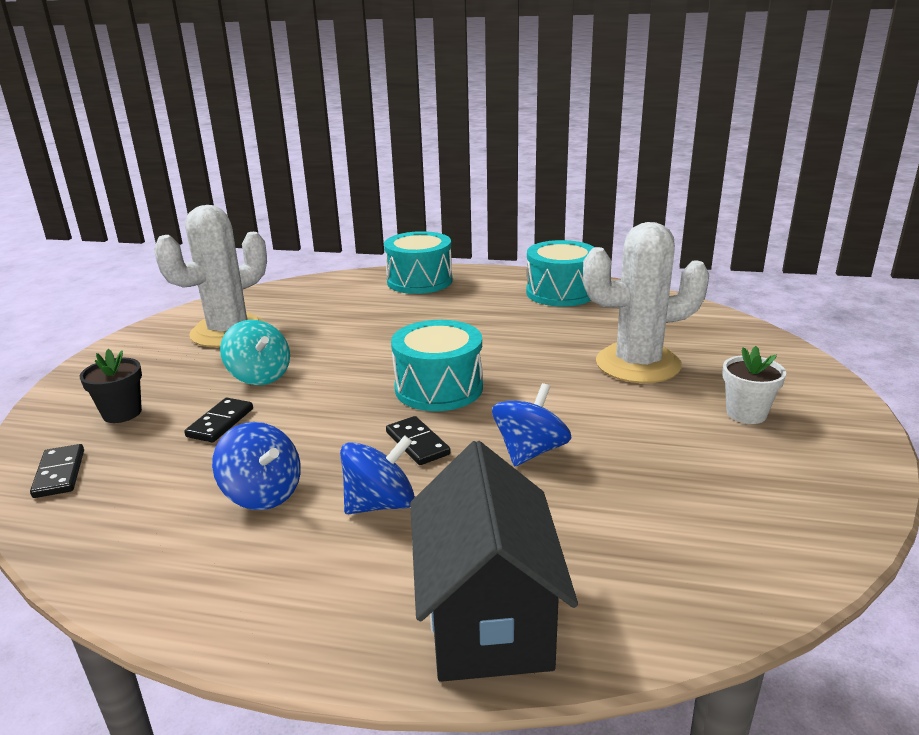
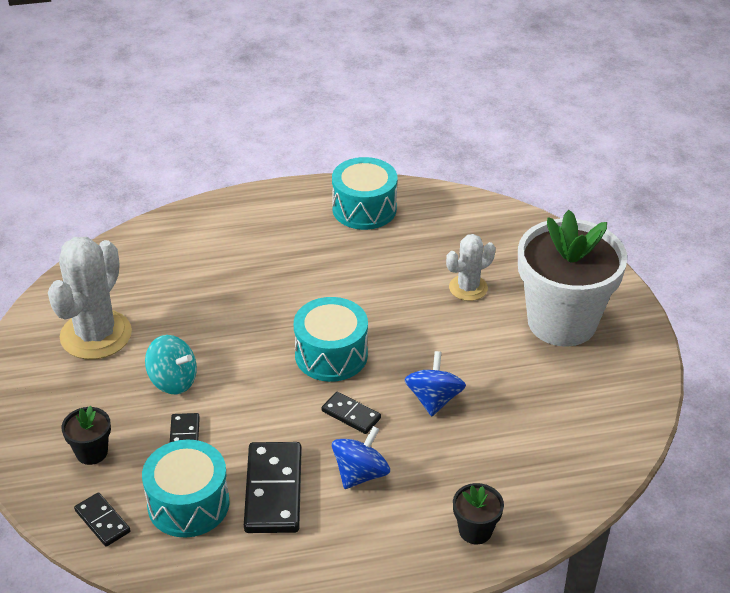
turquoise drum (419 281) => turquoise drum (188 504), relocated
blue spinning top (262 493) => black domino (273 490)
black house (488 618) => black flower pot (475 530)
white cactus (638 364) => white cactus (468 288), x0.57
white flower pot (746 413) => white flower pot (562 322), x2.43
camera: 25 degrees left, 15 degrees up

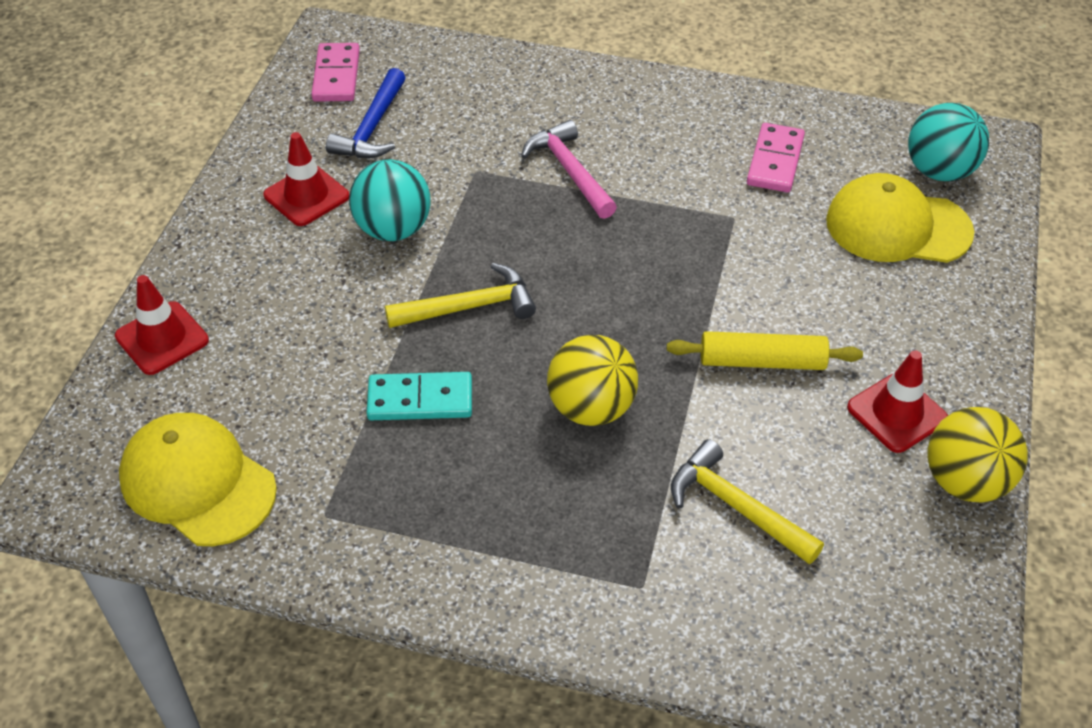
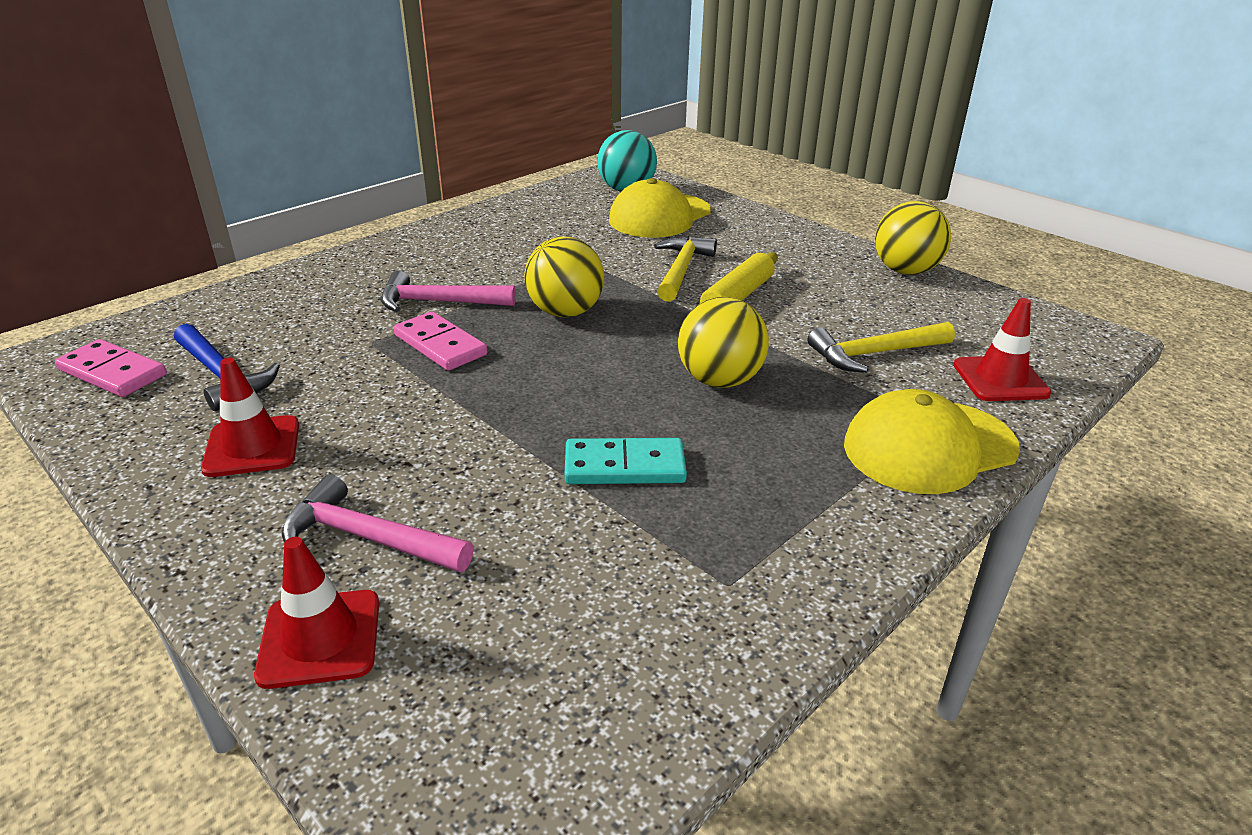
turquoise ball (393 229) => nothing
nothing => pink hammer (367 537)
nothing => yellow ball (565 312)
yellow cap (197 483) => yellow cap (929 447), relocated
yellow hammer (470 307) => yellow hammer (681 270), relocated
pink domino (775 161) => pink domino (440 345), relocated
red traffic cone (897 413) => red traffic cone (1000 379), relocated
turquoise domino (420 400) => turquoise domino (624 466), 60 degrees clockwise
camera: 60 degrees left, 15 degrees down

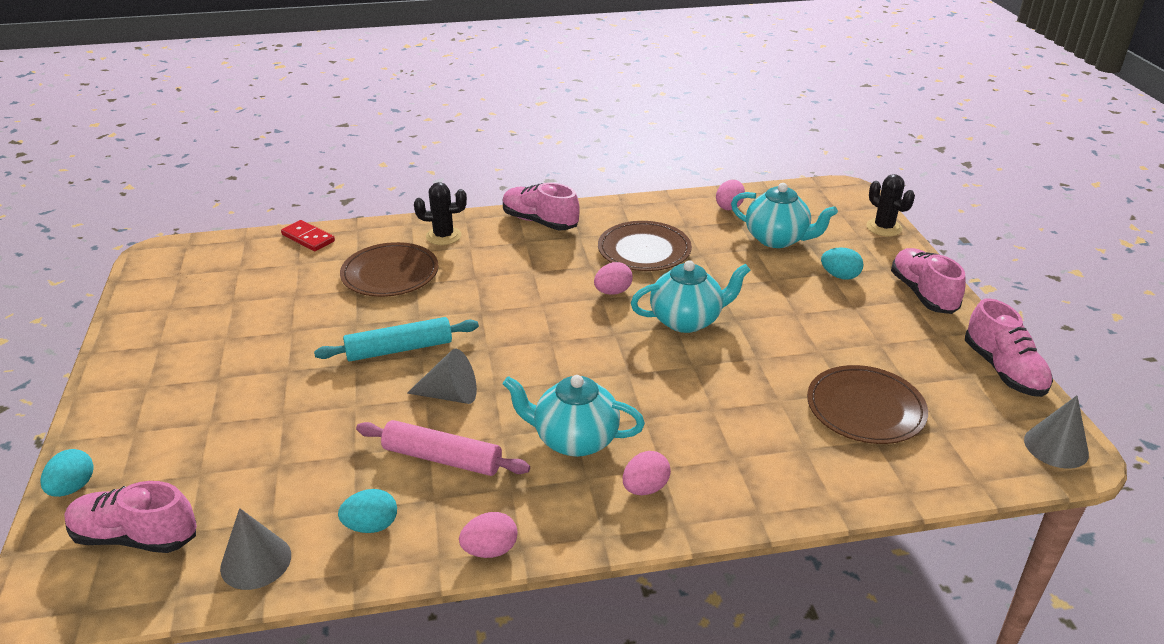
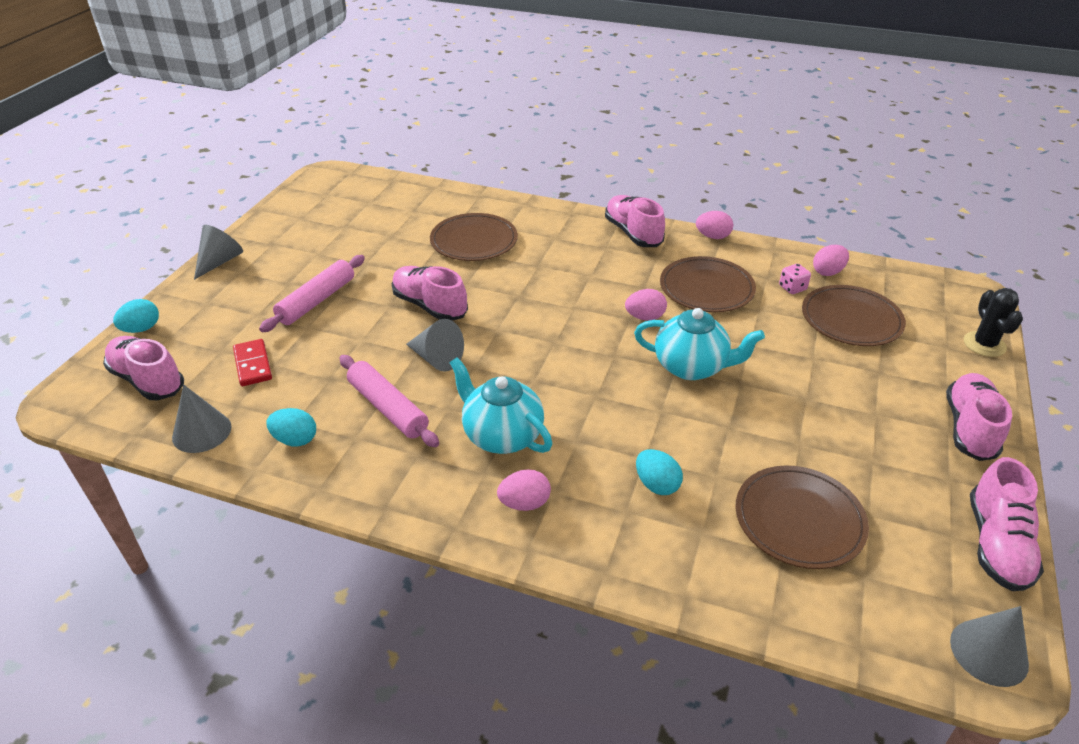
black cactus (443 236) => nothing
nothing => grey cone (220 262)
nothing => pink rolling pin (316 301)
nothing => pink dice (792 288)
red domino (308 238) => red domino (253 365), relocated
pink egg (490 550) => pink egg (712 236), relocated
turquoise egg (840 276) => turquoise egg (656 485), relocated
turquoise rolling pin (399 349) => pink shoe (430 306)
turquoise teapot (777 239) => brown plate (851 319)
camera: 30 degrees right, 5 degrees up

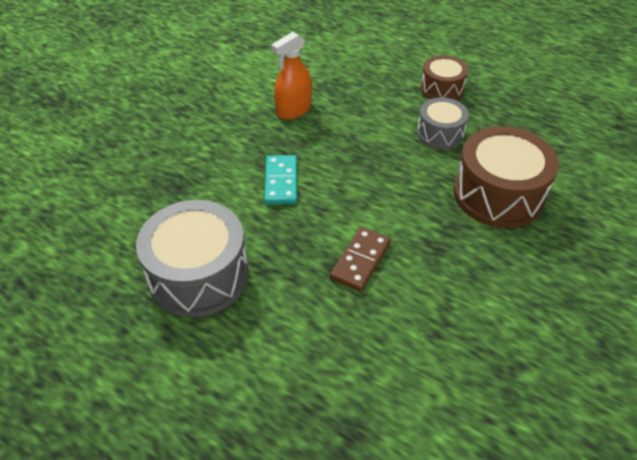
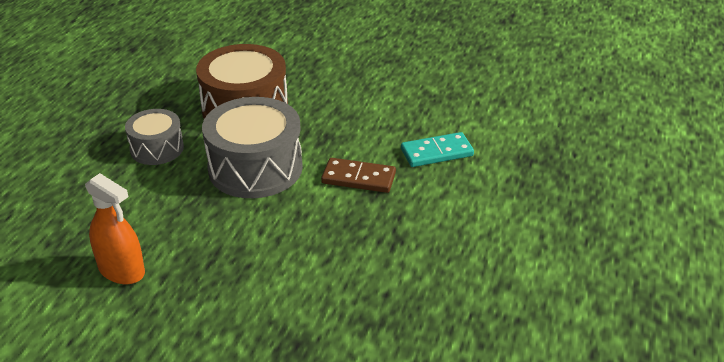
brown drum (441 89) => nothing
grey drum (199 275) => grey drum (255 168), relocated
turquoise domino (281 182) => turquoise domino (436 152), relocated
camera: 105 degrees left, 10 degrees down

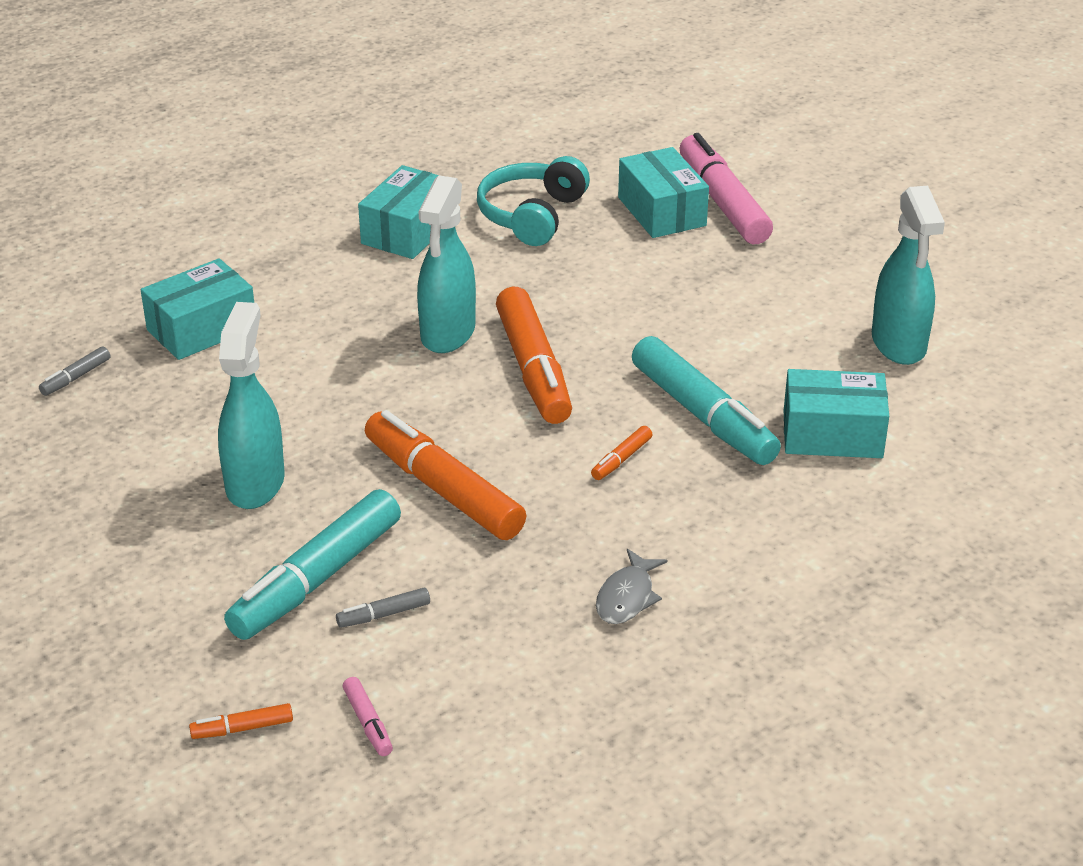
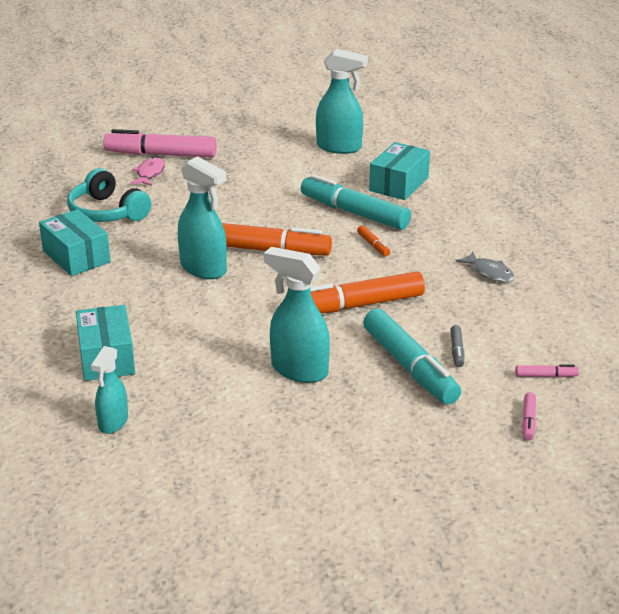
grey marker (76 377) => turquoise spray bottle (113 423)
turquoise box (661 211) => pink fish (150 173)
orange marker (242 728) => pink marker (528 421)
turquoise marker (703 415) => turquoise marker (354 213), 135 degrees counterclockwise
camera: 65 degrees left, 5 degrees down

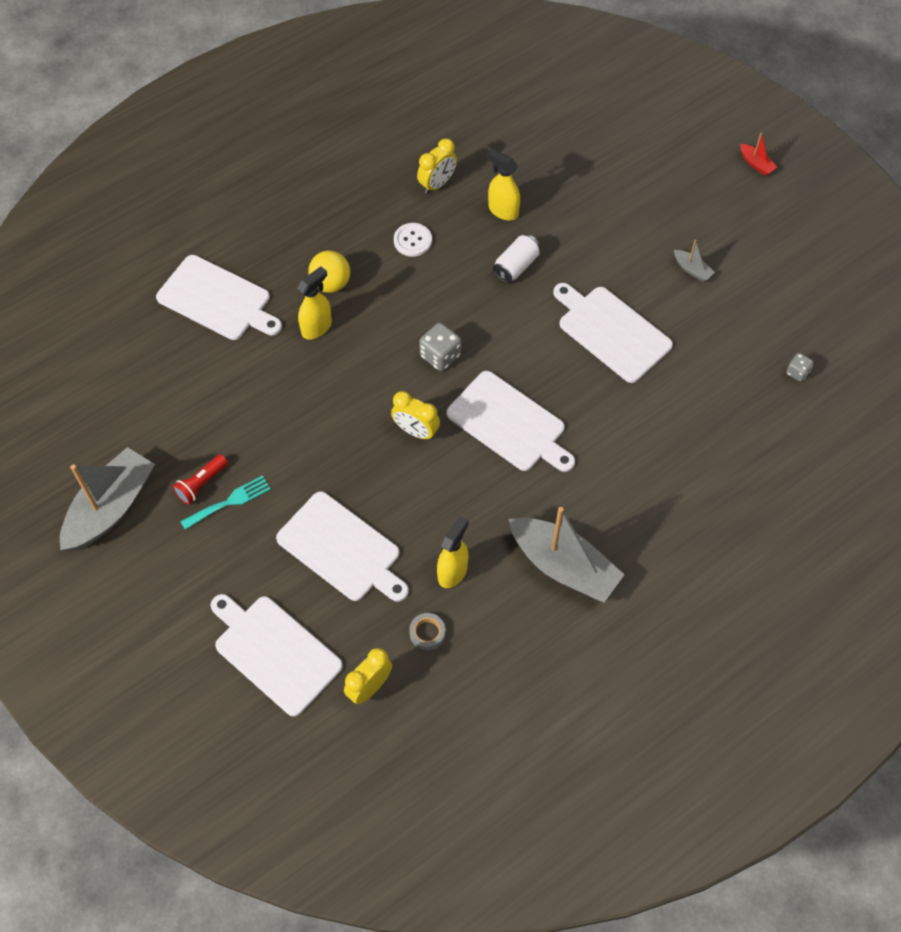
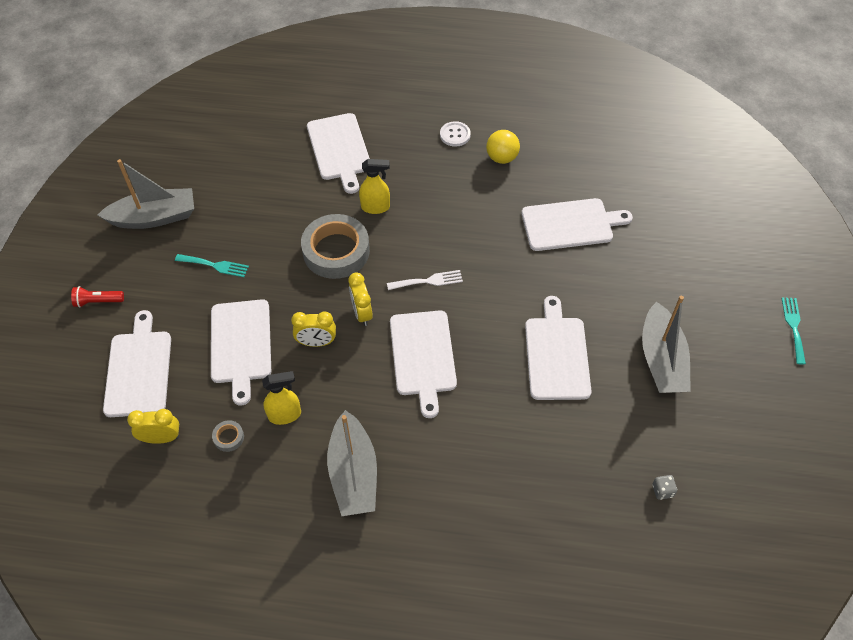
white can (516 266) => nothing
nothing => grey tape (336 251)
red flashlight (201 484) => red flashlight (98 301), relocated
yellow ball (331 283) => yellow ball (502 158), relocated
white button (412 240) => white button (455 135), relocated
yellow clock (437 184) => yellow clock (316 342), relocated
grey dice (440 356) => white fork (428 281)
yellow spray bottle (503 210) => white cutting board (570 224)
red boat (756 164) => turquoise fork (793 327)
grey boat (692 269) => grey boat (661 360), x2.37
camera: 45 degrees right, 5 degrees down

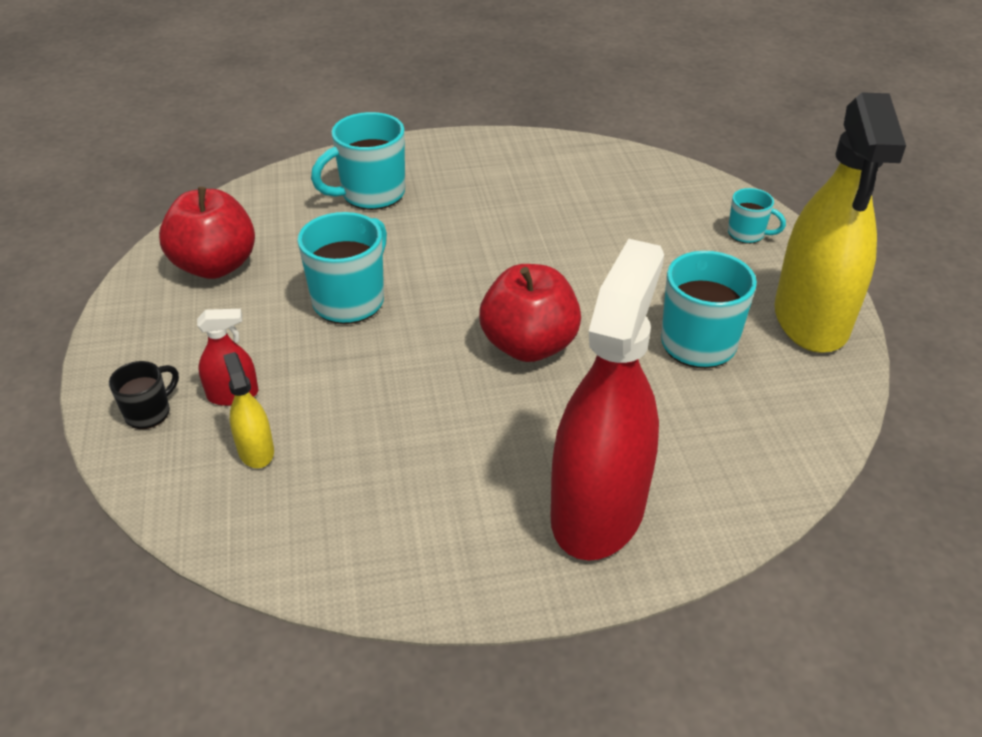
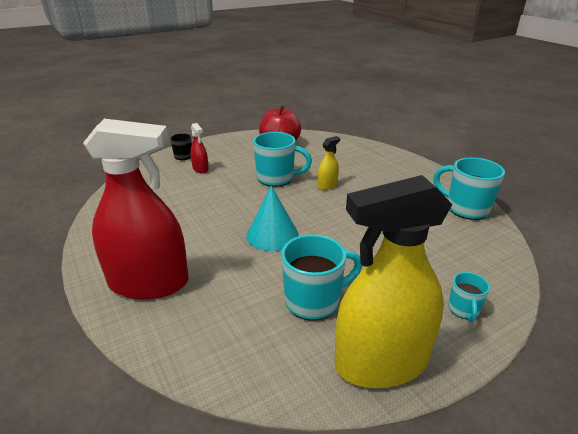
yellow spray bottle (256 450) => yellow spray bottle (327 185), relocated
turquoise mug (371 194) => turquoise mug (466 208), relocated
red apple (529 345) => turquoise cone (272 235)
camera: 70 degrees right, 10 degrees down

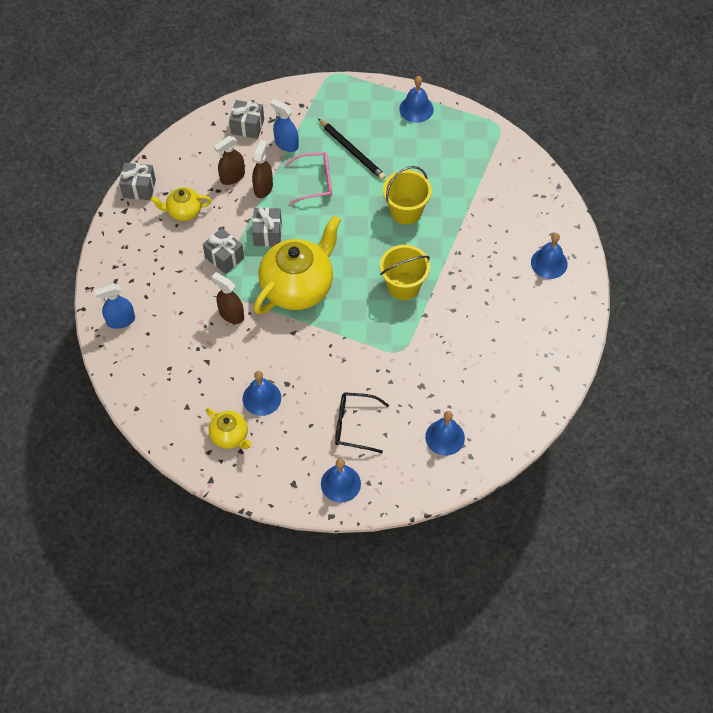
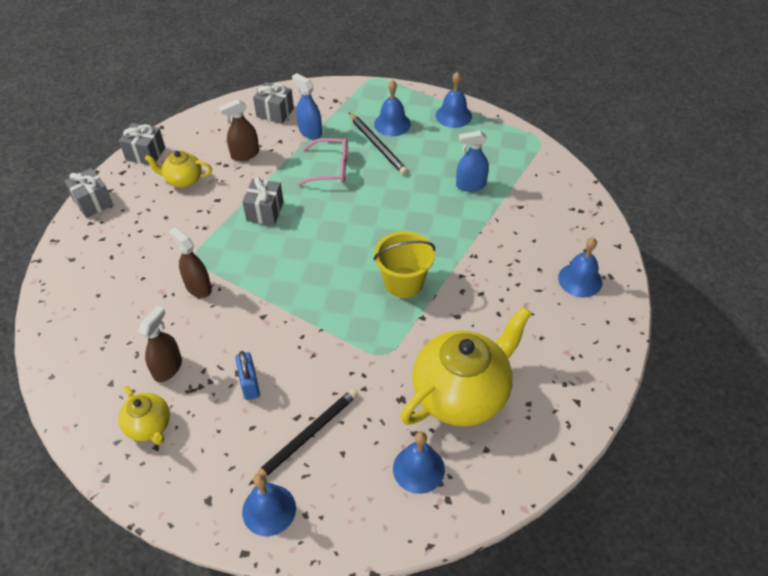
yellow bucket (406 211) => nothing
nothing => blue padlock (249 383)
blue spray bottle (120 320) => blue spray bottle (470 185), relocated
grey gift (224 257) => grey gift (93 202), relocated
blue bell (261 398) => blue bell (392 124), relocated
brown spray bottle (263 188) => brown spray bottle (168 368), relocated
yellow teapot (298 286) => yellow teapot (462 394), relocated
black glasses (355 425) => black pencil (307 436)
camera: 10 degrees right, 10 degrees down

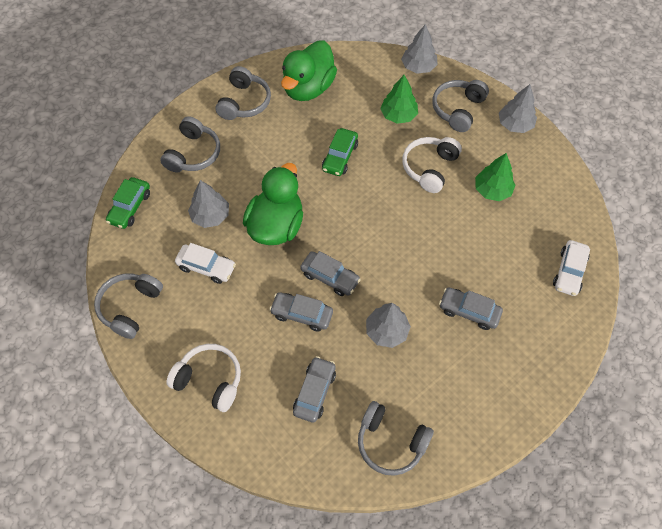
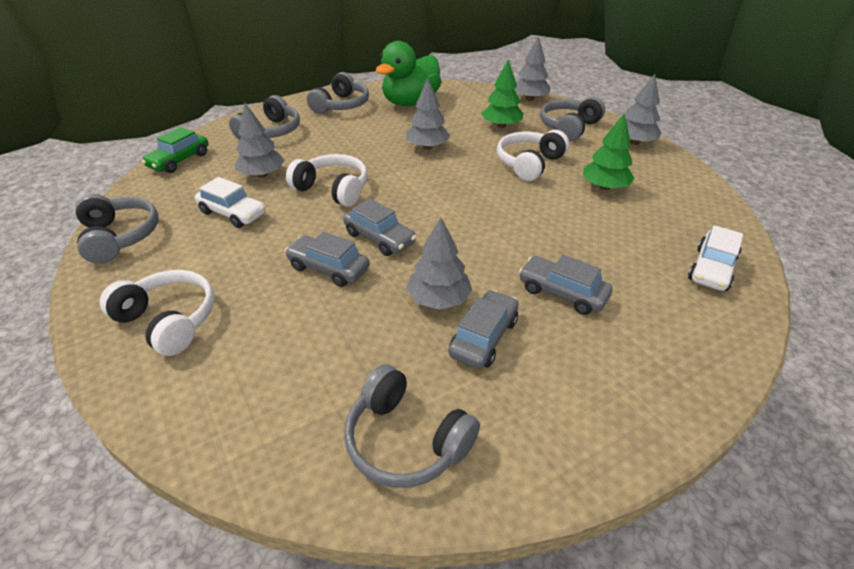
grey car (314 392) => grey car (483 337), relocated
green duck (276 226) => white headphones (333 189)
green car (340 157) => grey tree (427 147)
grey headphones (130 307) => grey headphones (120 237), 120 degrees clockwise
camera: 10 degrees right, 20 degrees down

